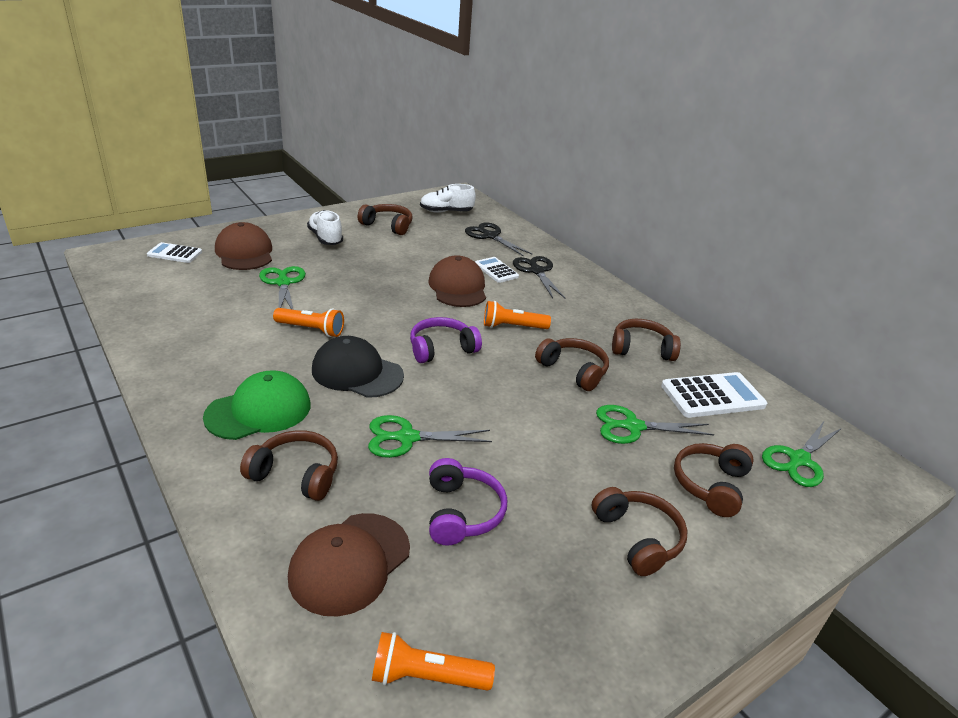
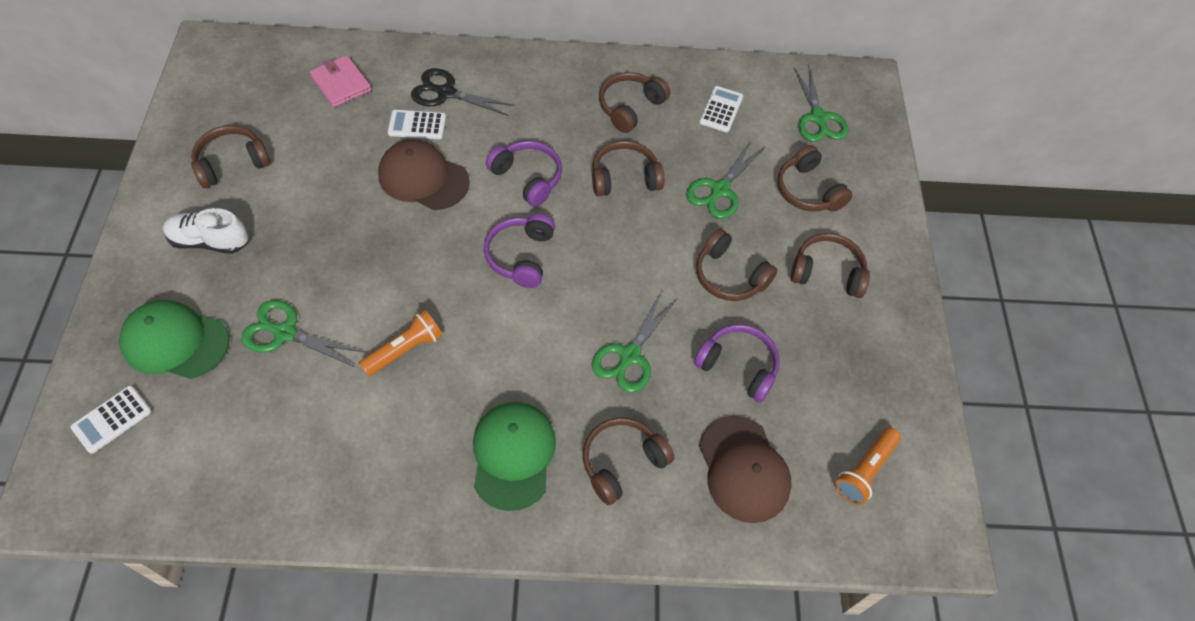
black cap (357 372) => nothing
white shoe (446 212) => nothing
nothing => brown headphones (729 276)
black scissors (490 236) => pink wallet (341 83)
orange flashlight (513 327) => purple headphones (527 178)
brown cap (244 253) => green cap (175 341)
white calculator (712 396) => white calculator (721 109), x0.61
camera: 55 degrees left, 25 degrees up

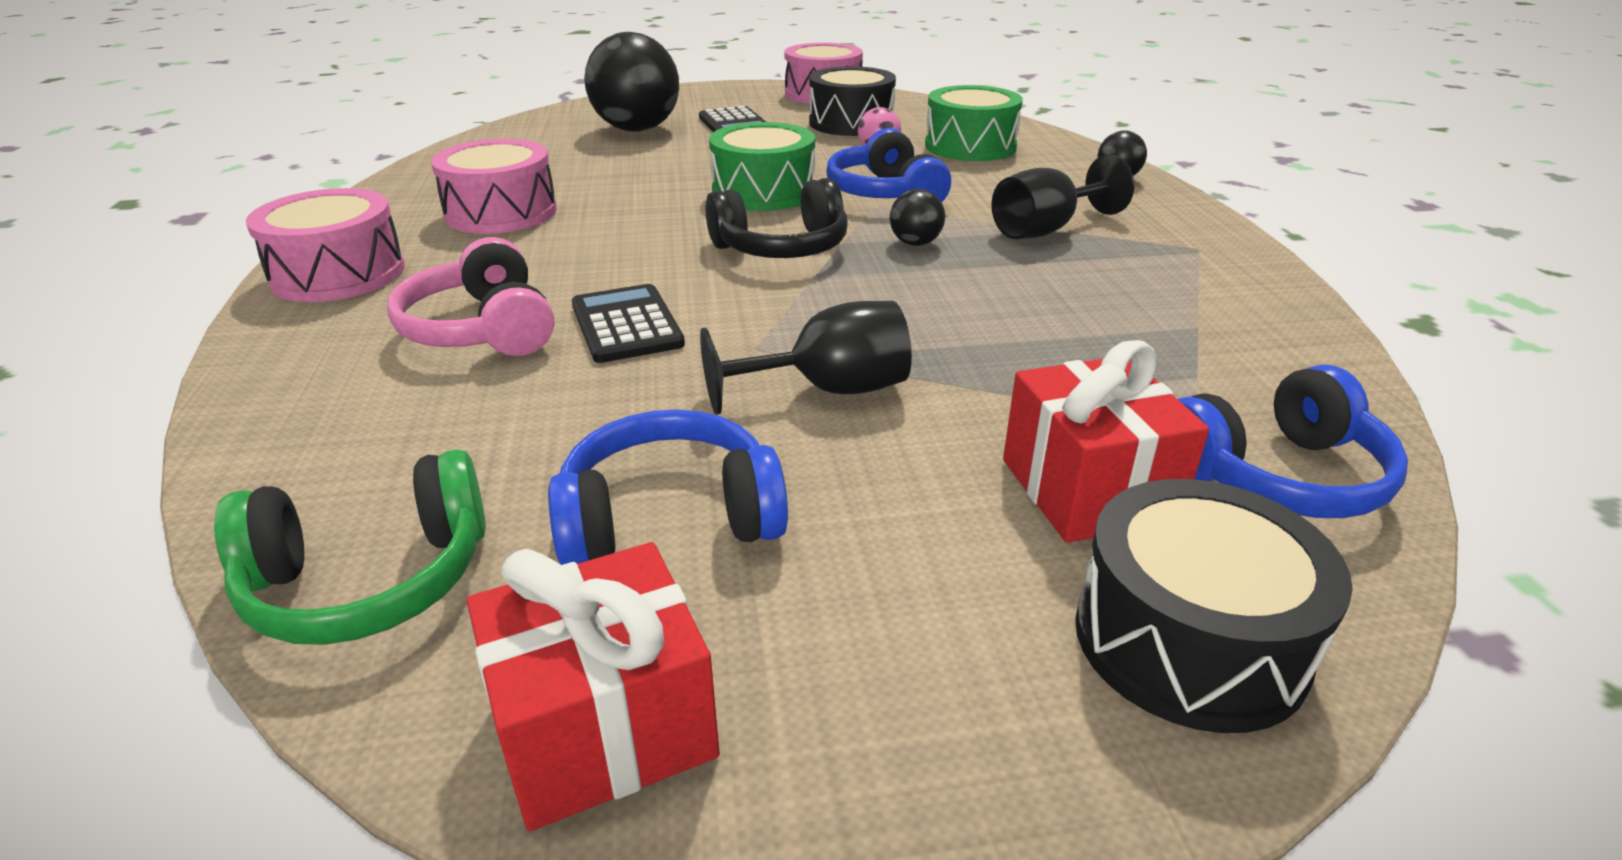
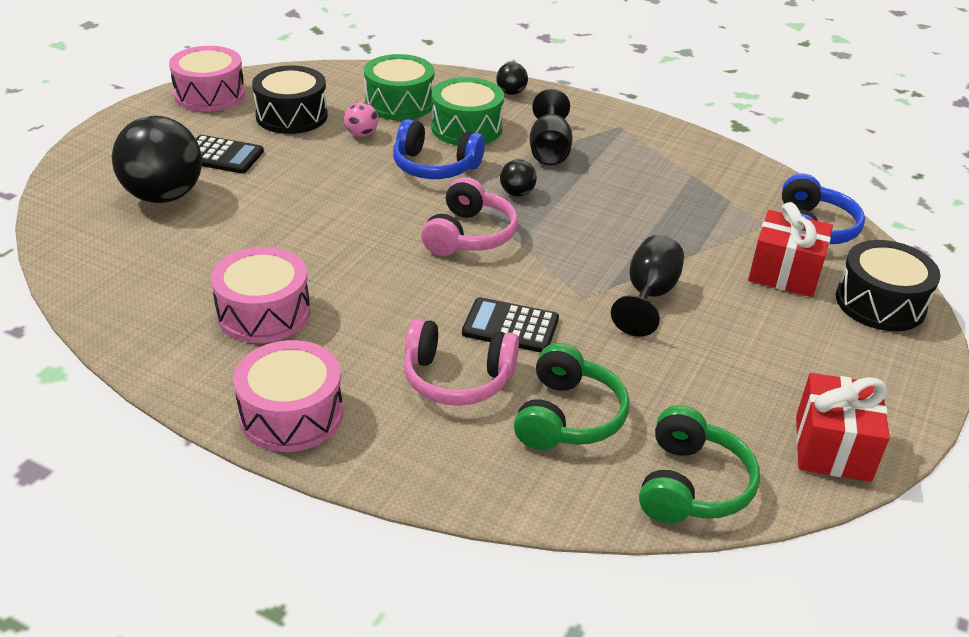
blue headphones (669 519) => nothing
nothing => green headphones (567 416)
green drum (763 192) => green drum (466 128), relocated
black headphones (782 248) => pink headphones (469 235)
camera: 55 degrees left, 5 degrees up

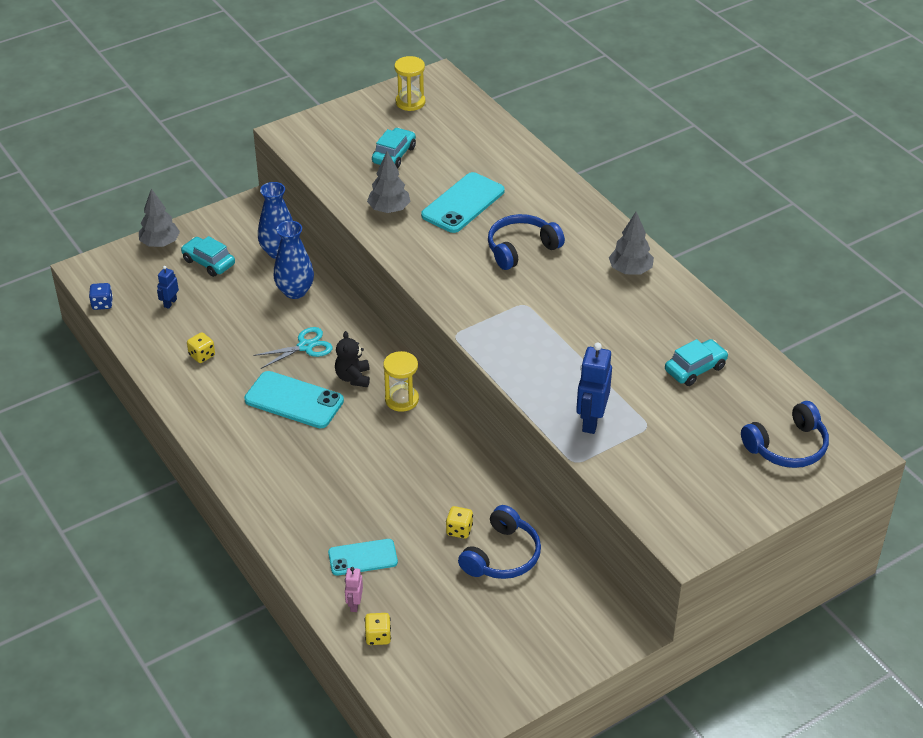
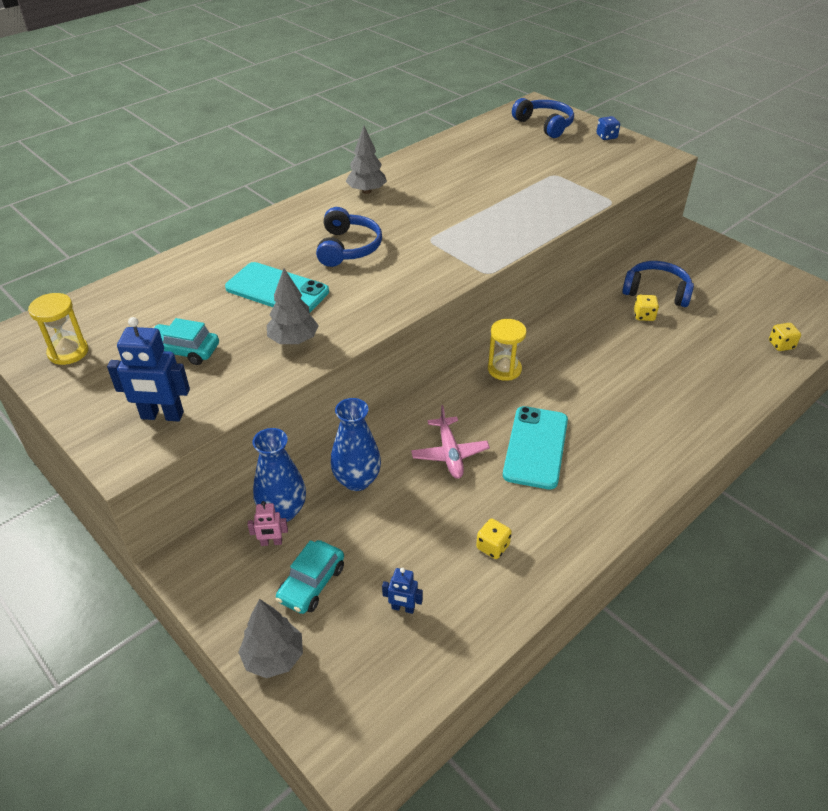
turquoise phone (362 557) => nothing
black teddy bear (353 378) => nothing
turquoise car (695 369) => nothing
blue dice (102 304) => blue dice (606 136), relocated
pink robot (354 604) => pink robot (271 542), relocated
blue robot (591 421) => blue robot (162 416), relocated
turquoise scissors (305 346) => pink plane (449 453)
blue headphones (521 249) => blue headphones (348 248), 135 degrees counterclockwise
camera: 100 degrees left, 0 degrees up

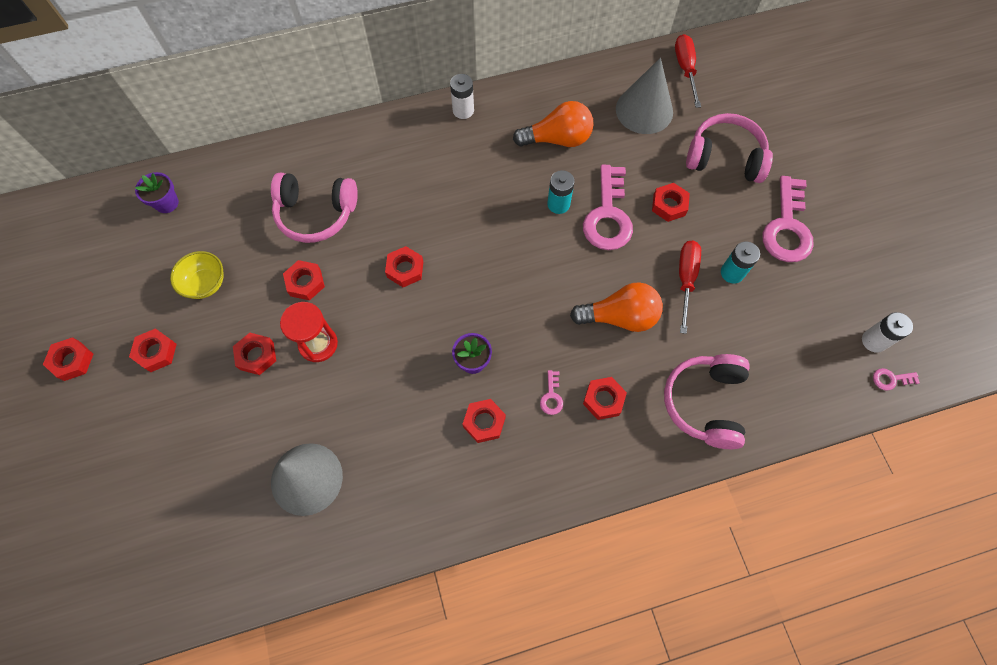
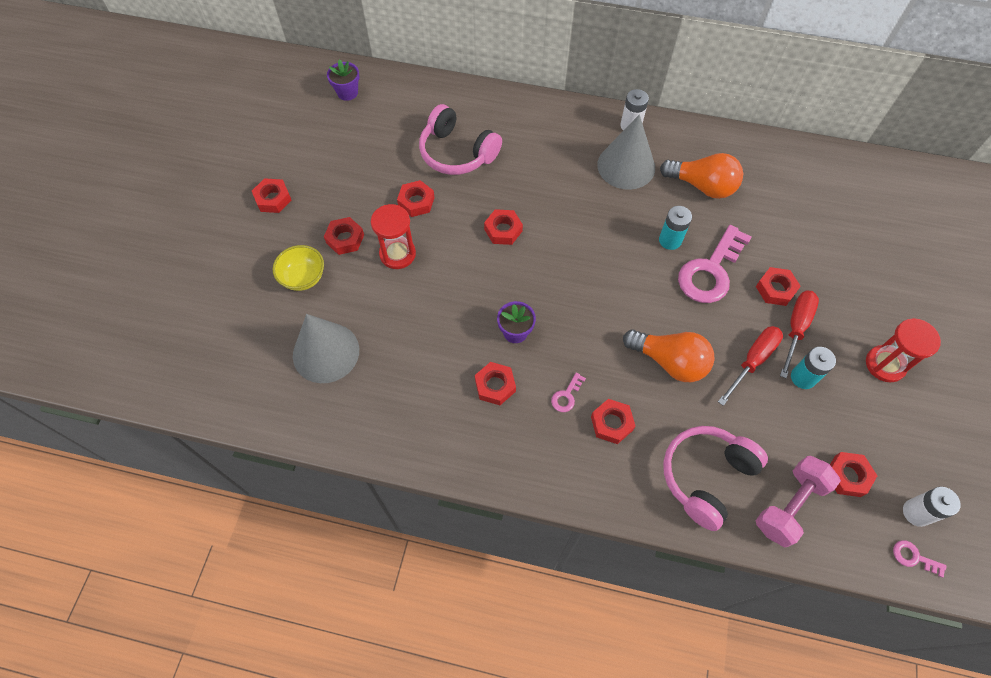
pink headphones (724 158) => nothing
nothing => pink dumbbell (789 505)
red nut (72 361) => red nut (847 476), relocated
yellow bowl (206 283) => yellow bowl (303 277), relocated
grey cone (644 110) => grey cone (626 166), relocated
red screwdriver (685 69) => red screwdriver (796 328), relocated
pink key (787 227) => red hourglass (885 364)
camera: 30 degrees right, 5 degrees down

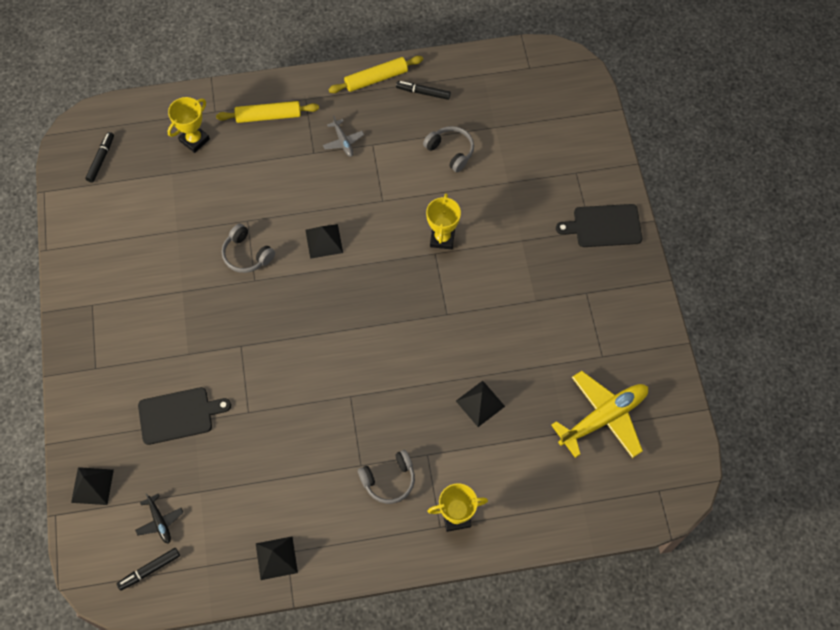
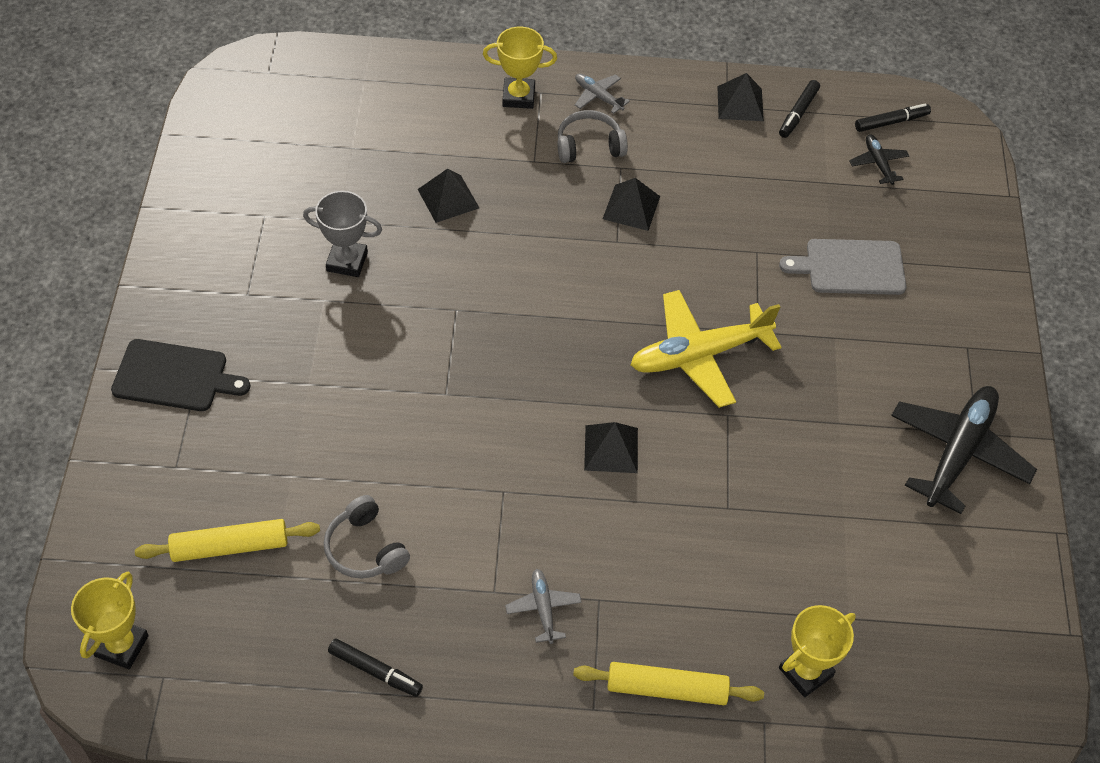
grey headphones (247 254) => nothing
nothing => grey trophy (347 261)
nothing => grey plane (598 96)
nothing => black plane (958 452)
black pyramid (92 486) => black pyramid (631 207), relocated
black marker (101 159) => black marker (798 113), relocated
yellow rolling pin (376 79) => yellow rolling pin (230 546), relocated
yellow trophy (442 238) => yellow trophy (121 646), relocated
yellow plane (603 418) => yellow plane (699 355), relocated
black cutting board (178 415) => grey cutting board (850 267)
camera: 170 degrees left, 10 degrees down

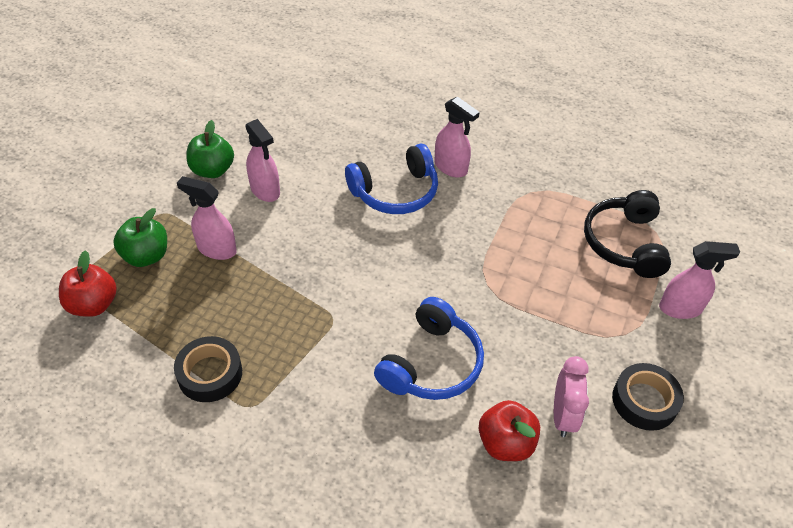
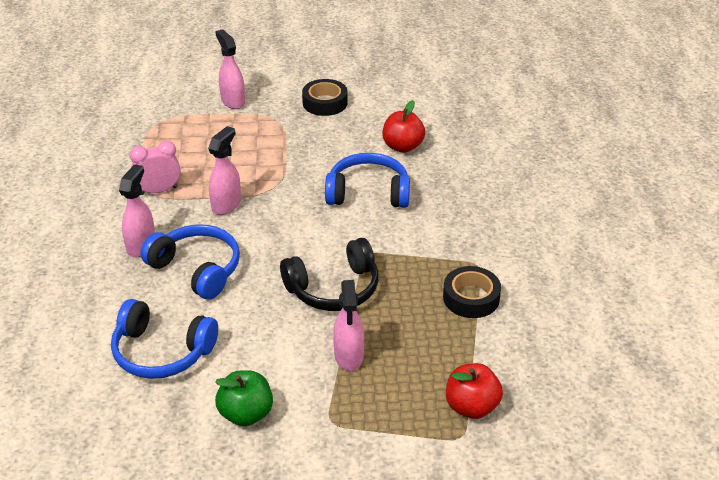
green apple (146 256) => nothing
nothing => blue headphones (161 352)
pink spray bottle (265 191) => pink spray bottle (226 204), relocated
pink clock (563 416) => pink clock (159 191), relocated
black headphones (624 243) => black headphones (334 289), relocated
camera: 115 degrees left, 10 degrees down

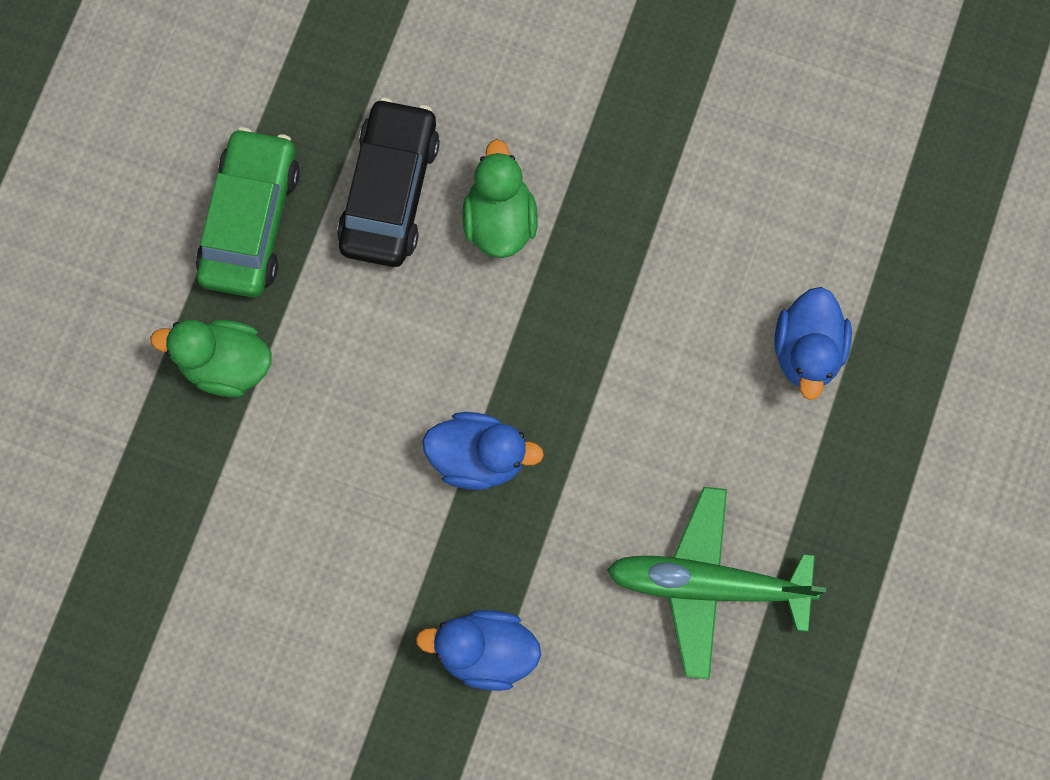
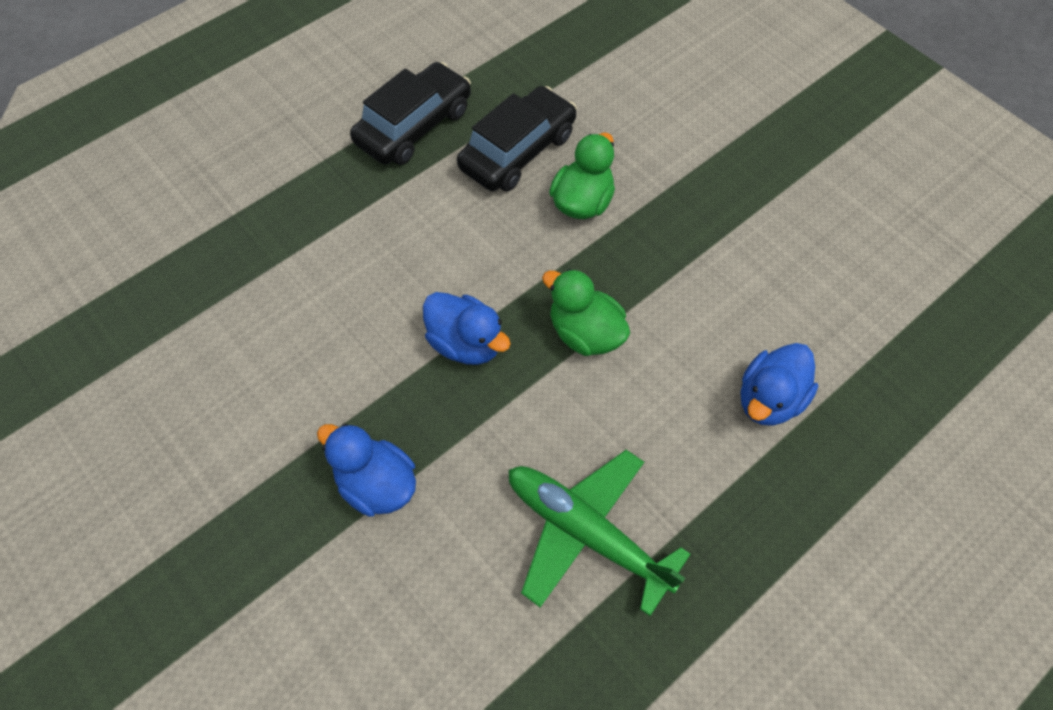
green duck (225 364) => green duck (585 333), relocated
green car (250 221) => black car (414 126)
camera: 30 degrees right, 15 degrees down

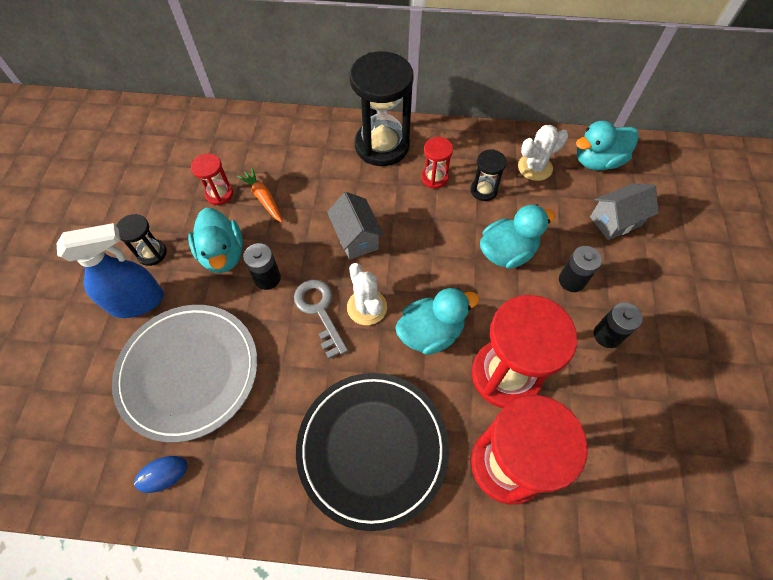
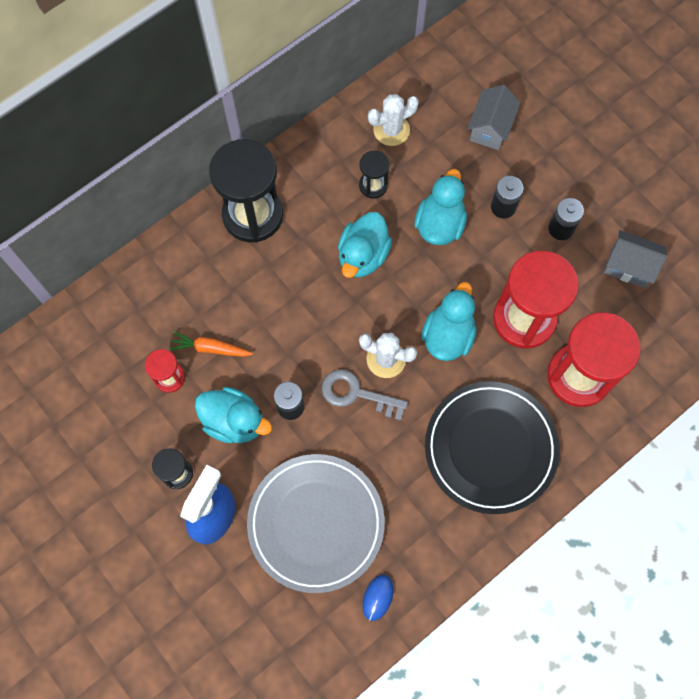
red hourglass (434 178) => nothing
grey house (356 238) => grey house (628 266), relocated
turquoise duck (597 161) => turquoise duck (363 256), relocated
white cactus (535 167) => white cactus (391 130), 45 degrees clockwise
camera: 45 degrees left, 10 degrees up

